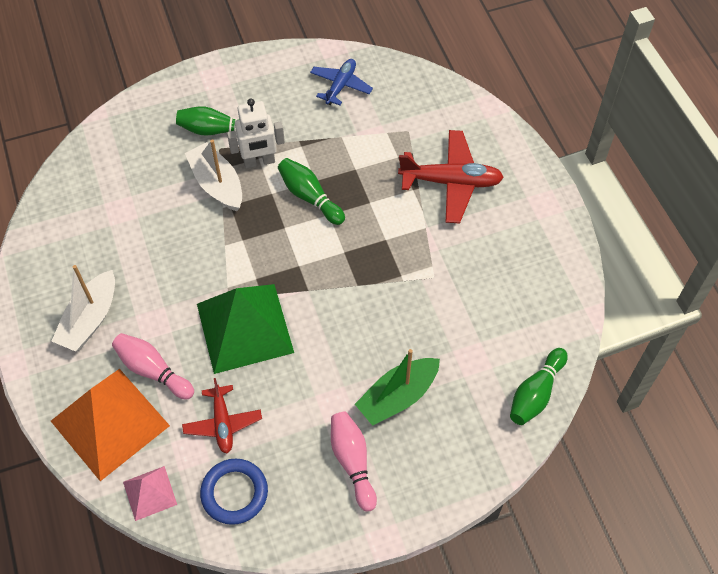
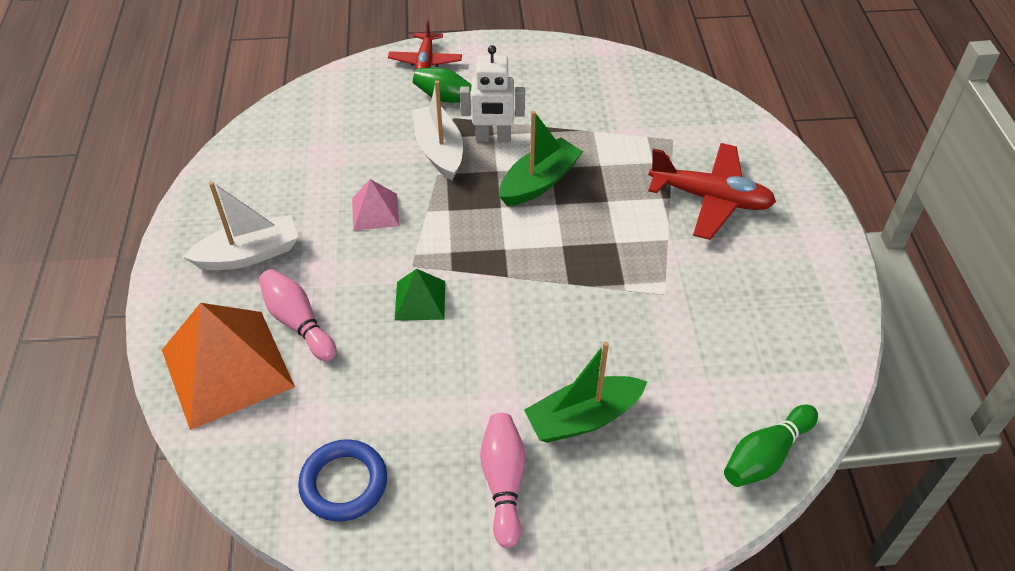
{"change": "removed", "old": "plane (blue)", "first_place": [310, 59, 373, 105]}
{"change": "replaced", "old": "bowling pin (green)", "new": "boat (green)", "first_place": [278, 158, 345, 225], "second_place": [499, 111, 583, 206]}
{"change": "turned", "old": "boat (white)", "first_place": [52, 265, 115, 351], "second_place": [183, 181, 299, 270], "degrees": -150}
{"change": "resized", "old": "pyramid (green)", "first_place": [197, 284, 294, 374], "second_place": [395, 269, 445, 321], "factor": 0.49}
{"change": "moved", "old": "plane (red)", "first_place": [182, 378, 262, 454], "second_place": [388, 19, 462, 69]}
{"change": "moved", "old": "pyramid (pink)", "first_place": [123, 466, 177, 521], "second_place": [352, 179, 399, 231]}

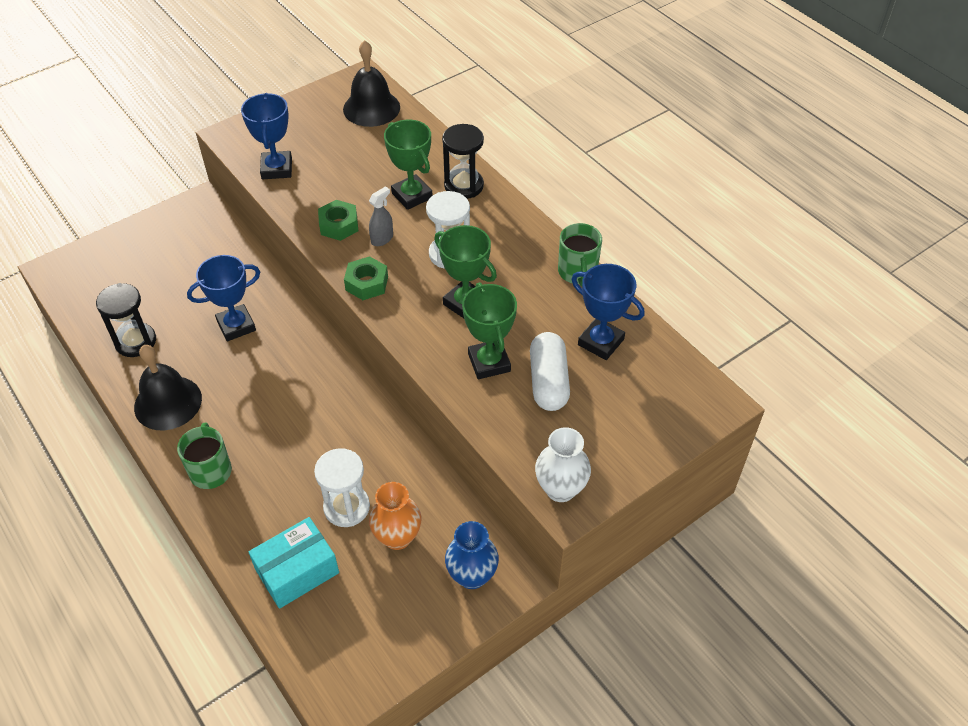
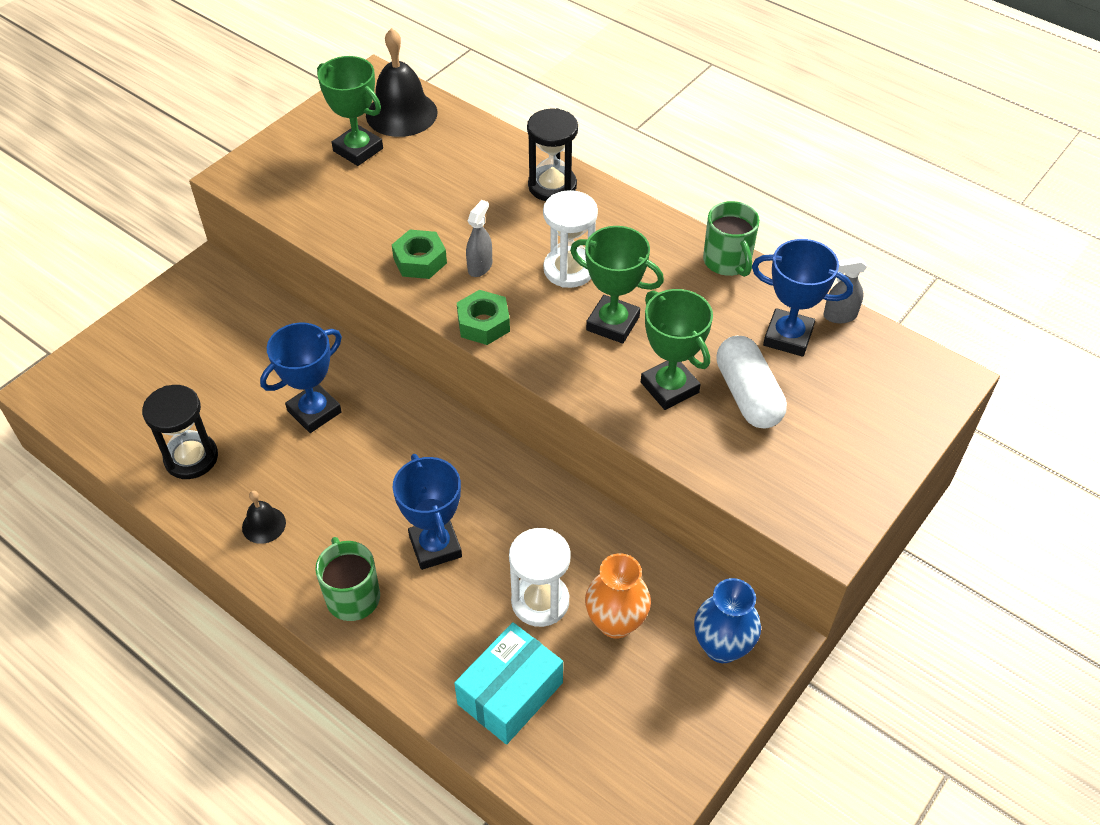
{"change": "moved", "old": "trophy (blue)", "first_place": [241, 93, 292, 179], "second_place": [393, 454, 462, 570]}
{"change": "moved", "old": "trophy (green)", "first_place": [384, 120, 433, 210], "second_place": [317, 56, 383, 166]}
{"change": "resized", "old": "bell (black)", "first_place": [134, 345, 202, 430], "second_place": [242, 491, 286, 544], "factor": 0.5}
{"change": "removed", "old": "vase (white)", "first_place": [535, 427, 591, 502]}
{"change": "added", "new": "spray bottle (grey)", "second_place": [823, 257, 867, 323]}

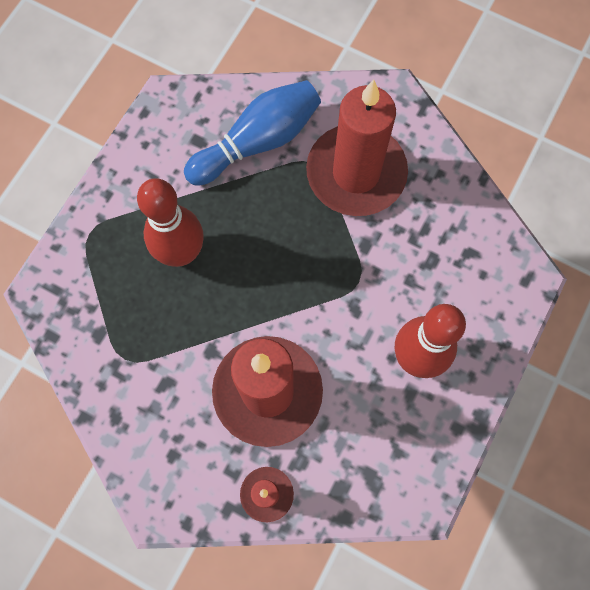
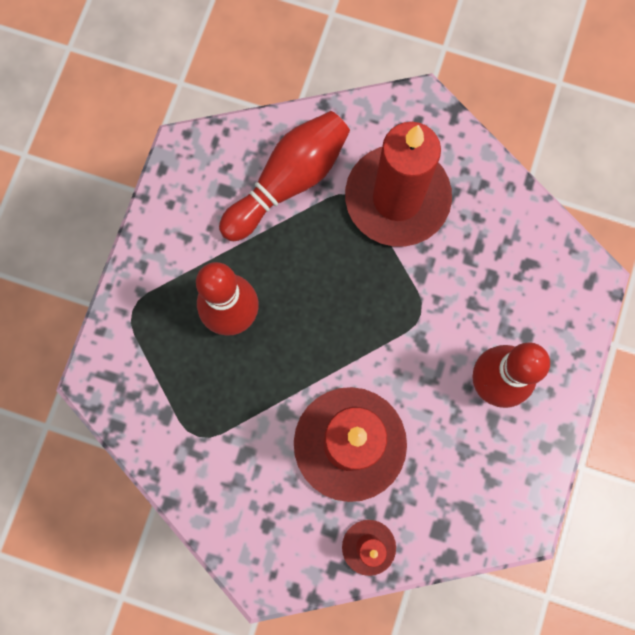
{"change": "recoloured", "old": "bowling pin (blue)", "new": "bowling pin (red)", "first_place": [184, 80, 321, 186], "second_place": [219, 111, 350, 241]}

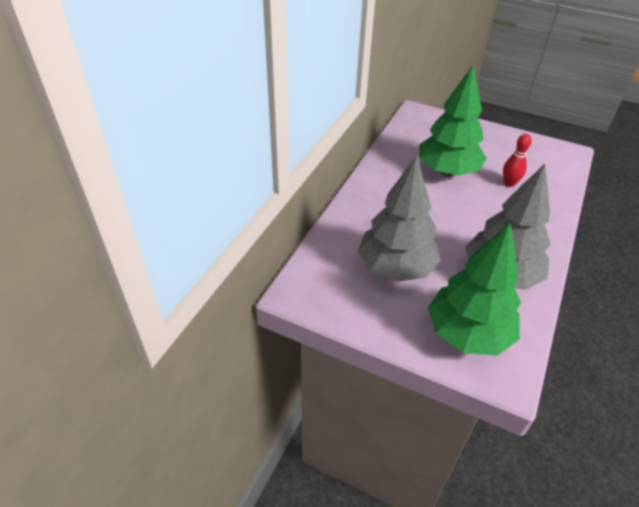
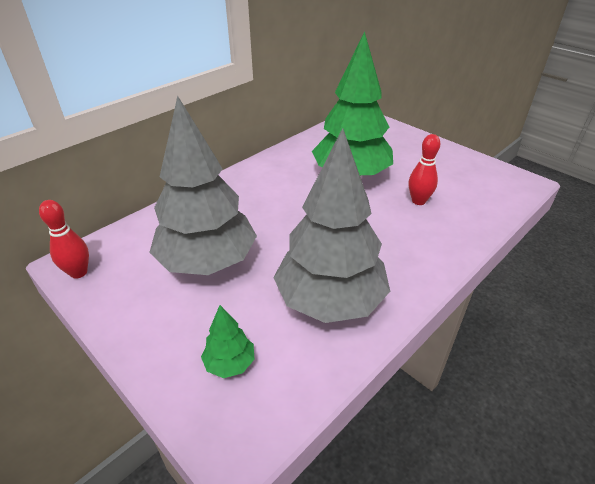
{"change": "resized", "old": "tree (green)", "first_place": [428, 223, 521, 356], "second_place": [201, 305, 254, 378], "factor": 0.42}
{"change": "added", "new": "bowling pin (red)", "second_place": [39, 200, 89, 279]}

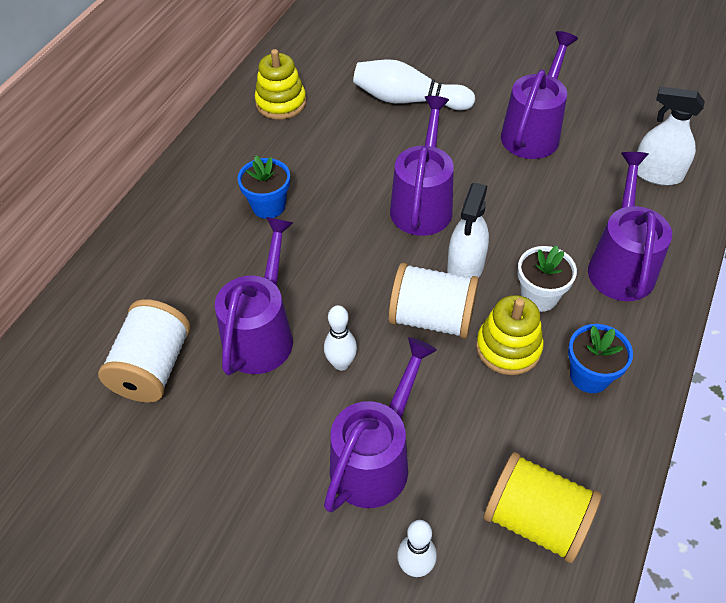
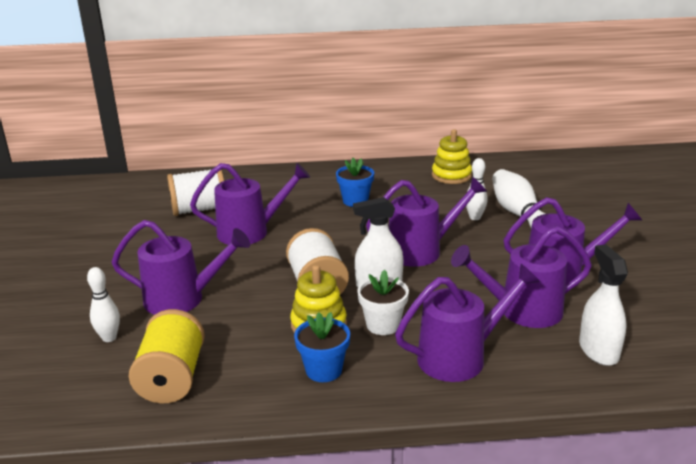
{"change": "moved", "old": "bowling pin (white)", "first_place": [324, 305, 357, 371], "second_place": [466, 158, 488, 220]}
{"change": "added", "new": "watering can (purple)", "second_place": [451, 226, 592, 328]}

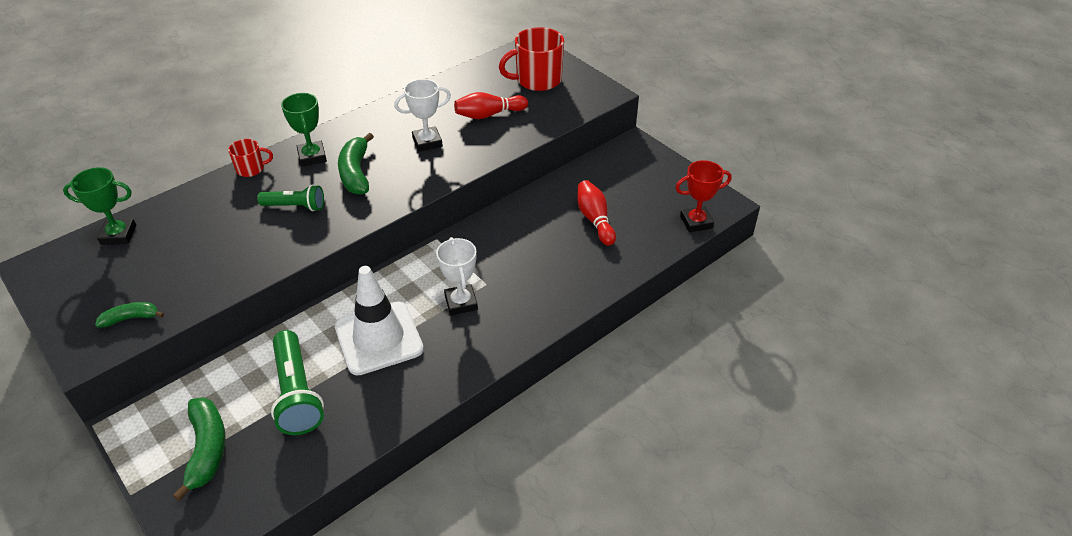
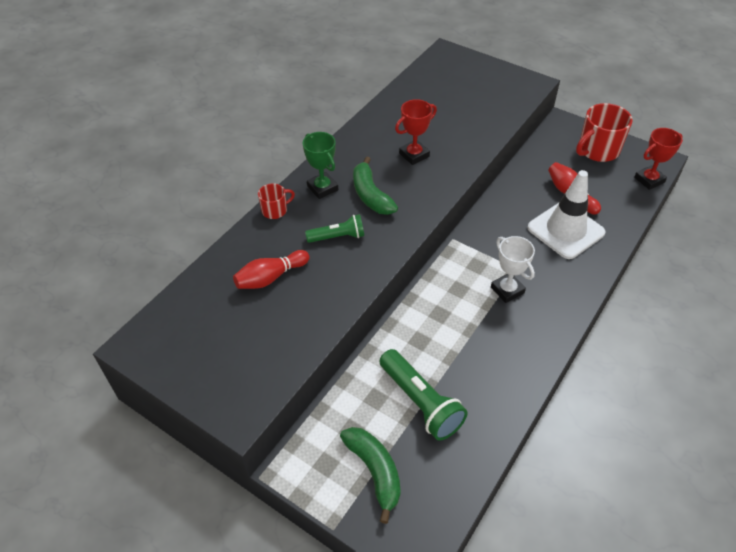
{"change": "moved", "old": "mug (red)", "first_place": [499, 27, 564, 91], "second_place": [576, 103, 633, 162]}
{"change": "recoloured", "old": "trophy (white)", "new": "trophy (red)", "first_place": [394, 79, 451, 152], "second_place": [395, 99, 437, 165]}
{"change": "moved", "old": "bowling pin (red)", "first_place": [454, 92, 528, 119], "second_place": [233, 250, 310, 289]}
{"change": "removed", "old": "trophy (green)", "first_place": [63, 167, 136, 245]}
{"change": "moved", "old": "traffic cone (white)", "first_place": [335, 266, 424, 375], "second_place": [527, 170, 605, 259]}
{"change": "removed", "old": "banana (green)", "first_place": [95, 302, 164, 327]}

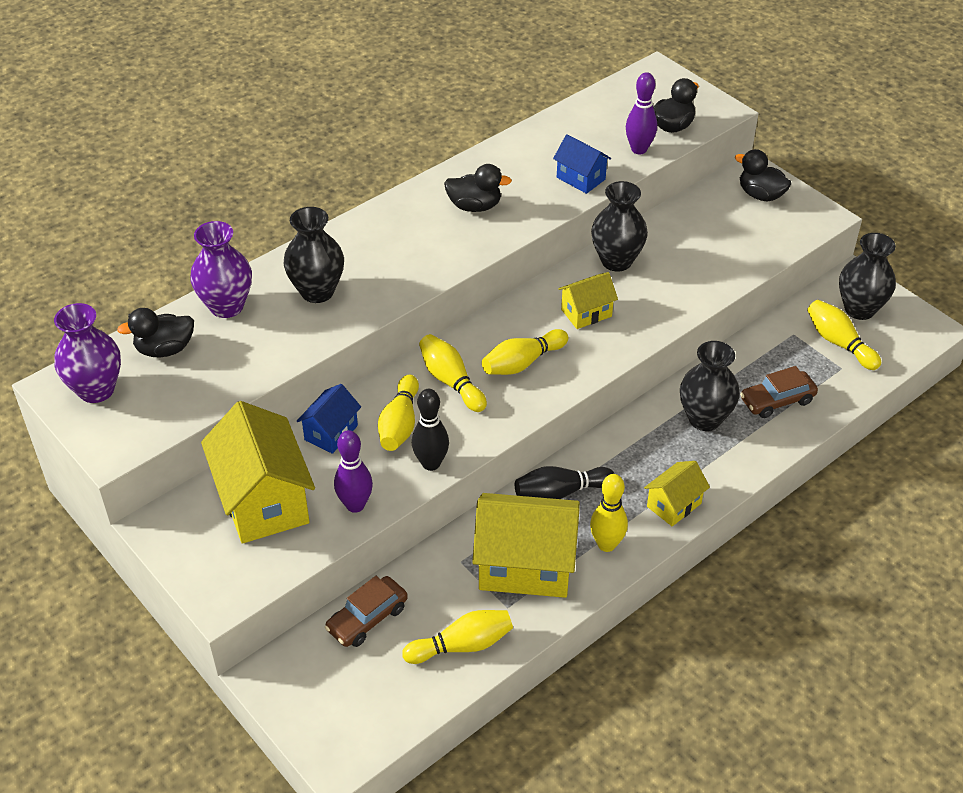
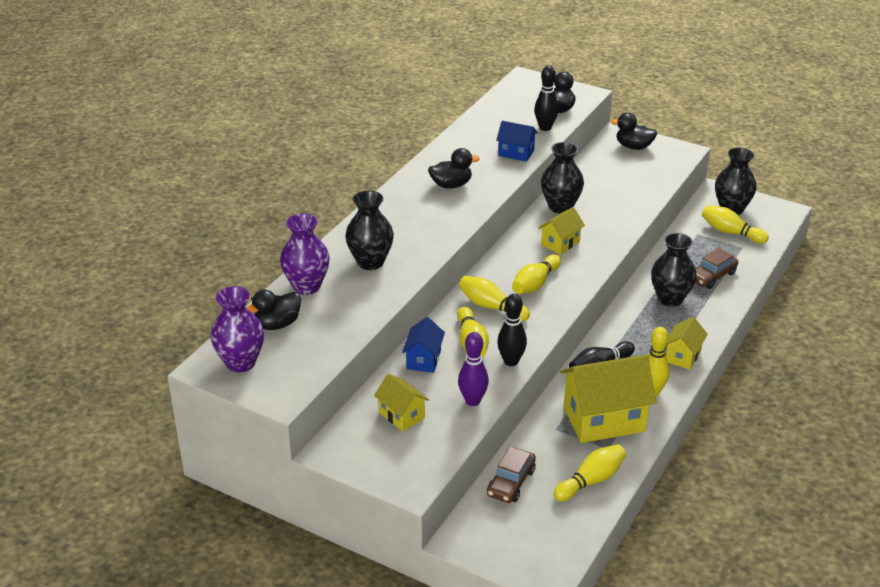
{"change": "recoloured", "old": "bowling pin (purple)", "new": "bowling pin (black)", "first_place": [626, 72, 657, 154], "second_place": [534, 66, 559, 131]}
{"change": "resized", "old": "house (yellow)", "first_place": [201, 401, 315, 544], "second_place": [374, 374, 429, 431], "factor": 0.52}

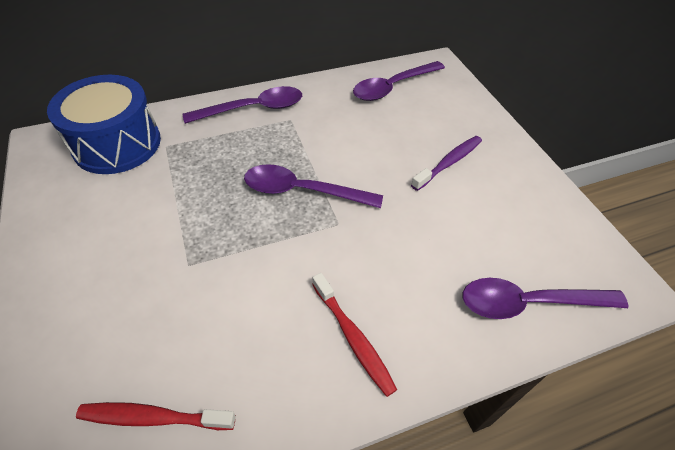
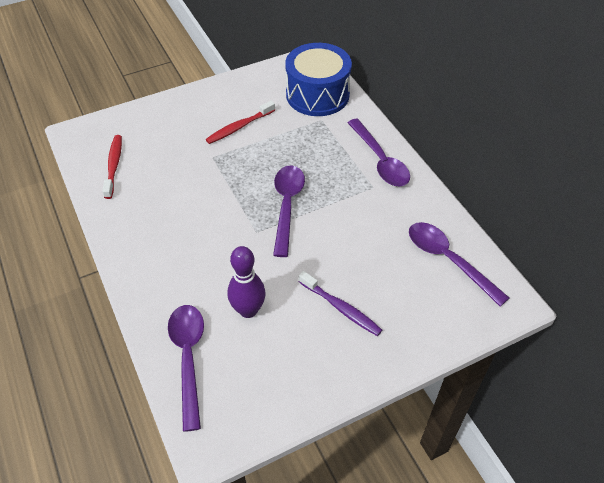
{"change": "moved", "old": "toothbrush (red)", "first_place": [312, 273, 397, 397], "second_place": [206, 101, 275, 144]}
{"change": "added", "new": "bowling pin (purple)", "second_place": [228, 246, 265, 318]}

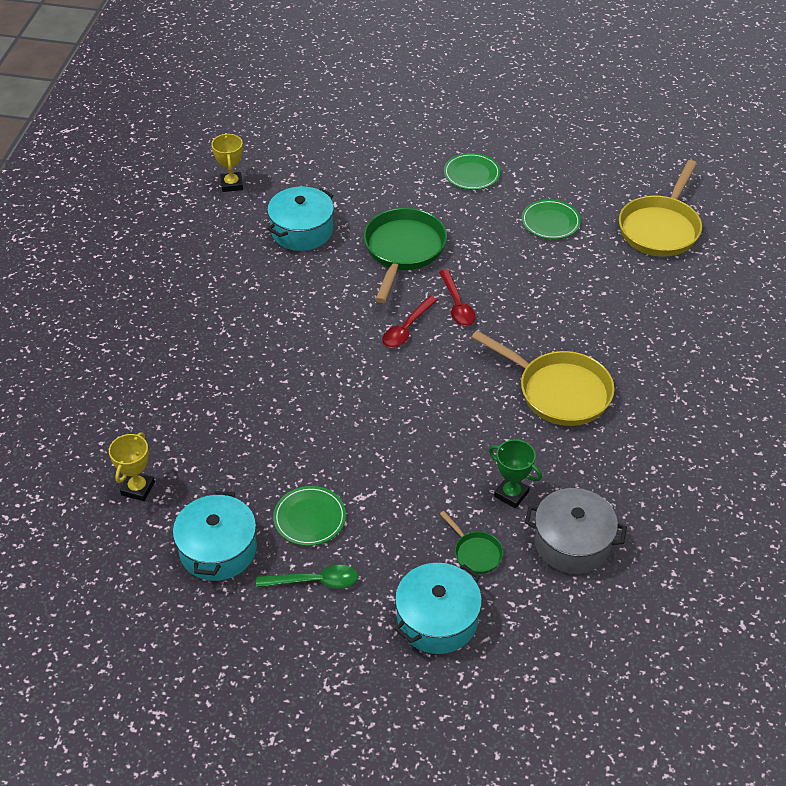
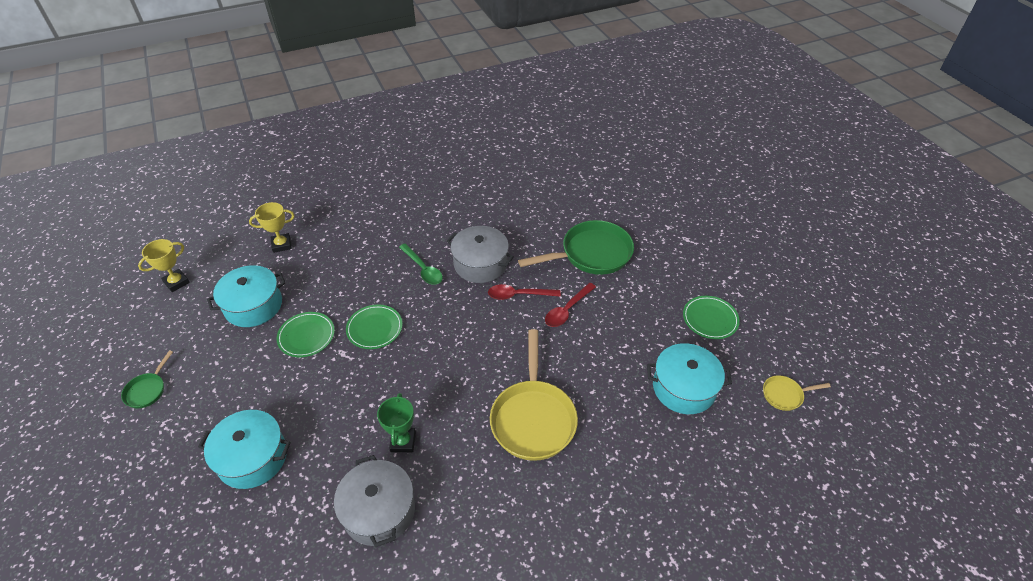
{"change": "moved", "old": "trophy (yellow)", "first_place": [211, 134, 243, 192], "second_place": [138, 239, 190, 292]}
{"change": "moved", "old": "plate (green)", "first_place": [444, 153, 501, 190], "second_place": [346, 304, 403, 349]}
{"change": "resized", "old": "pan (yellow)", "first_place": [619, 160, 702, 257], "second_place": [763, 375, 831, 411], "factor": 0.47}
{"change": "moved", "old": "pot (turquoise)", "first_place": [267, 186, 334, 251], "second_place": [647, 343, 732, 414]}
{"change": "moved", "old": "pan (green)", "first_place": [440, 511, 503, 574], "second_place": [121, 350, 173, 408]}
{"change": "moved", "old": "spoon (green)", "first_place": [256, 565, 358, 589], "second_place": [399, 243, 443, 285]}
{"change": "added", "new": "pot (grey)", "second_place": [447, 226, 514, 283]}

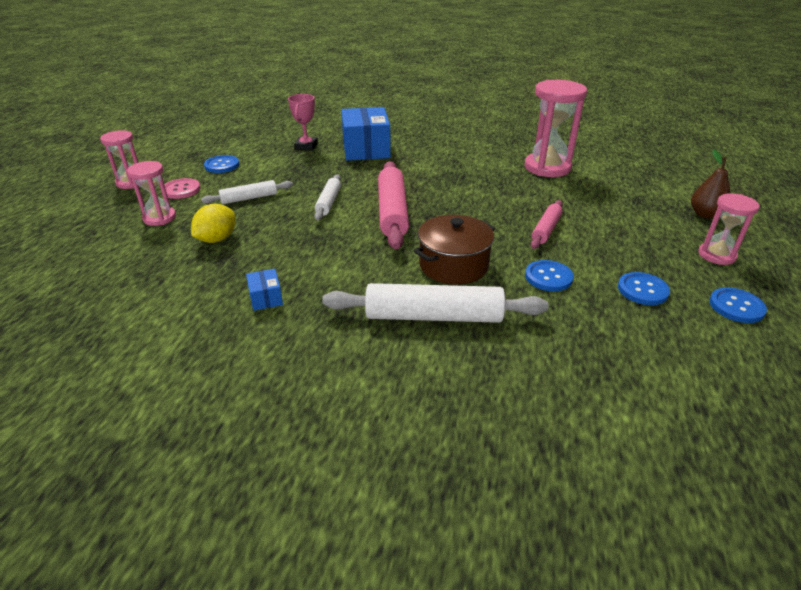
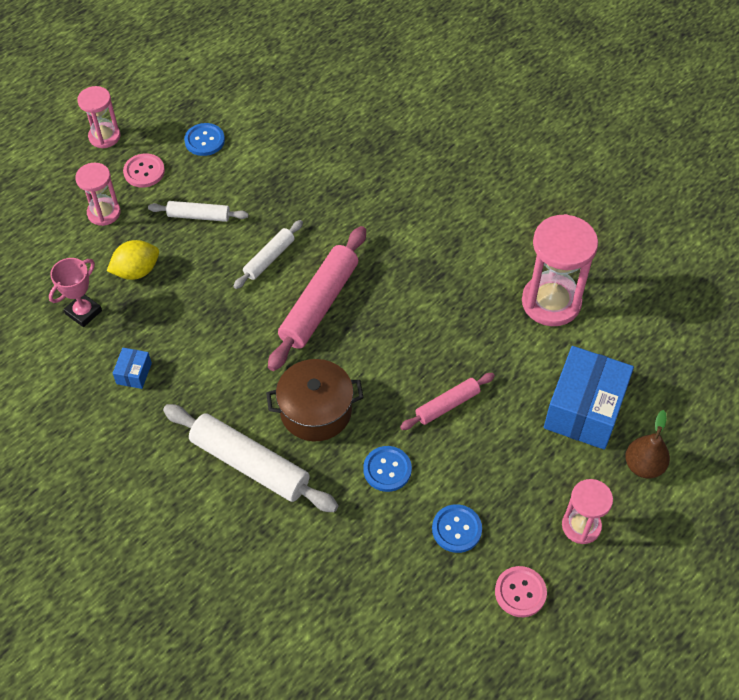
{"change": "moved", "old": "trophy (pink)", "first_place": [288, 94, 318, 151], "second_place": [49, 258, 102, 327]}
{"change": "moved", "old": "box (blue)", "first_place": [341, 107, 391, 161], "second_place": [544, 346, 634, 450]}
{"change": "recoloured", "old": "button (blue)", "new": "button (pink)", "first_place": [709, 288, 767, 323], "second_place": [495, 566, 547, 617]}

